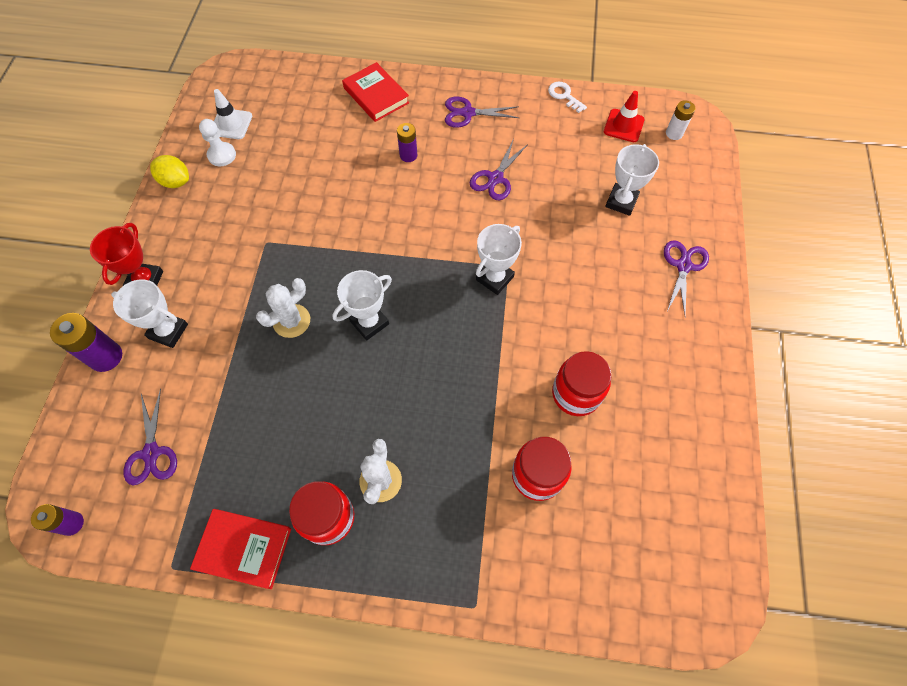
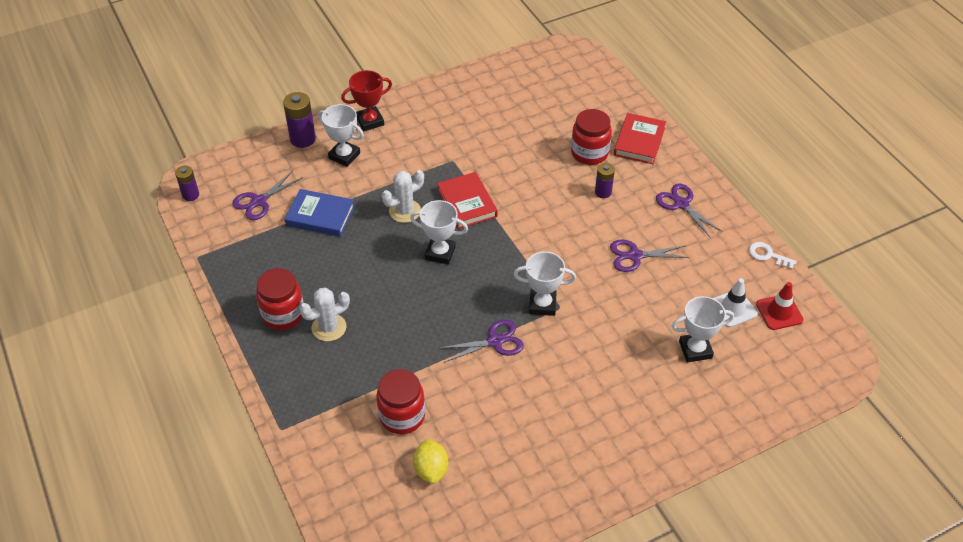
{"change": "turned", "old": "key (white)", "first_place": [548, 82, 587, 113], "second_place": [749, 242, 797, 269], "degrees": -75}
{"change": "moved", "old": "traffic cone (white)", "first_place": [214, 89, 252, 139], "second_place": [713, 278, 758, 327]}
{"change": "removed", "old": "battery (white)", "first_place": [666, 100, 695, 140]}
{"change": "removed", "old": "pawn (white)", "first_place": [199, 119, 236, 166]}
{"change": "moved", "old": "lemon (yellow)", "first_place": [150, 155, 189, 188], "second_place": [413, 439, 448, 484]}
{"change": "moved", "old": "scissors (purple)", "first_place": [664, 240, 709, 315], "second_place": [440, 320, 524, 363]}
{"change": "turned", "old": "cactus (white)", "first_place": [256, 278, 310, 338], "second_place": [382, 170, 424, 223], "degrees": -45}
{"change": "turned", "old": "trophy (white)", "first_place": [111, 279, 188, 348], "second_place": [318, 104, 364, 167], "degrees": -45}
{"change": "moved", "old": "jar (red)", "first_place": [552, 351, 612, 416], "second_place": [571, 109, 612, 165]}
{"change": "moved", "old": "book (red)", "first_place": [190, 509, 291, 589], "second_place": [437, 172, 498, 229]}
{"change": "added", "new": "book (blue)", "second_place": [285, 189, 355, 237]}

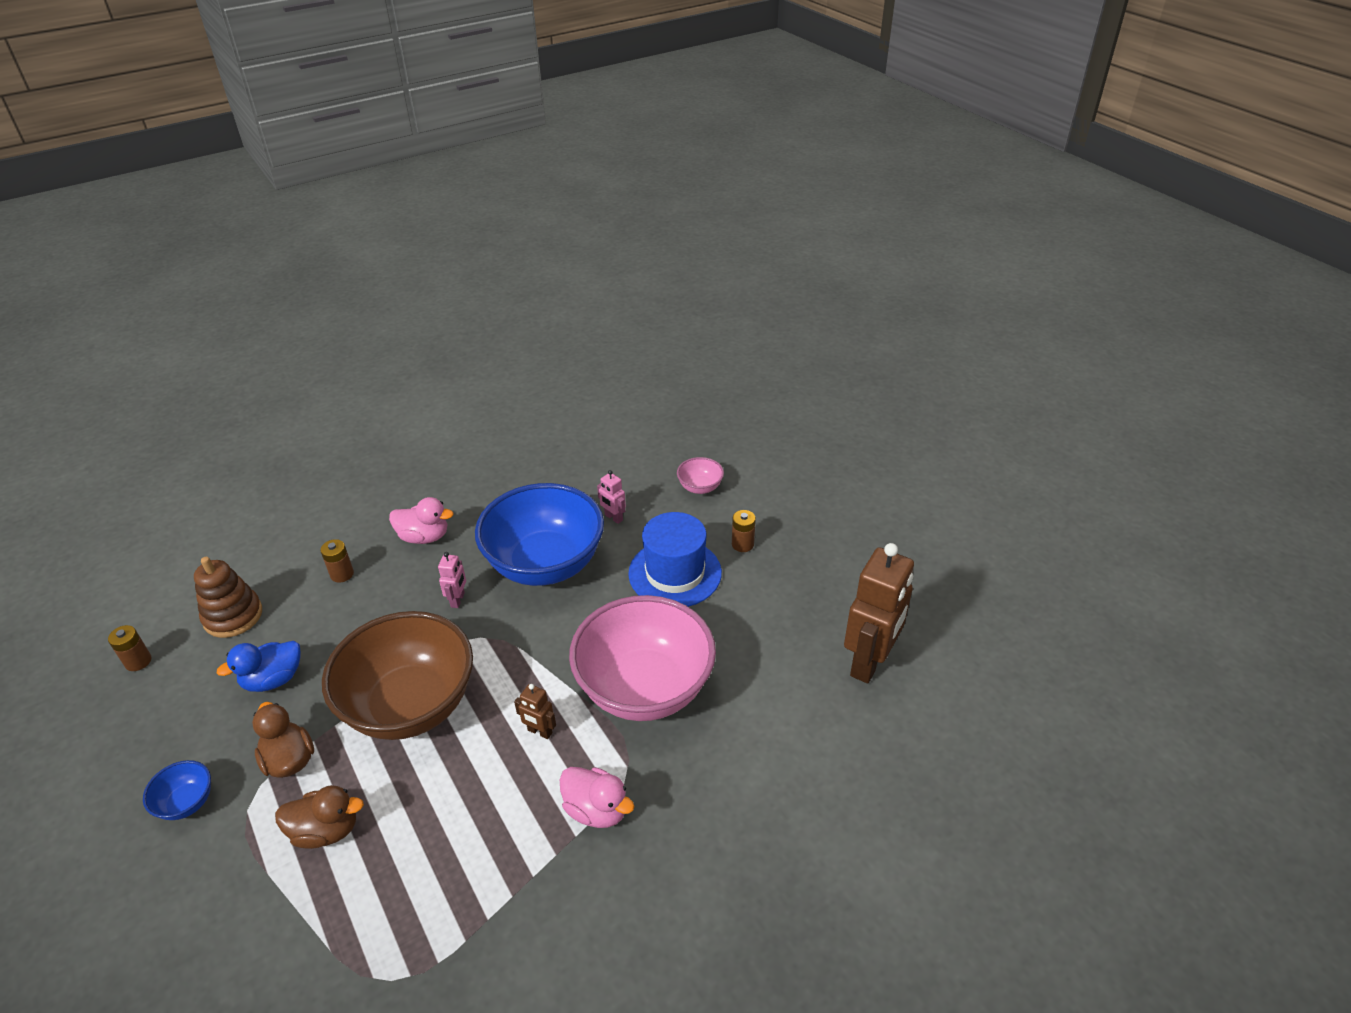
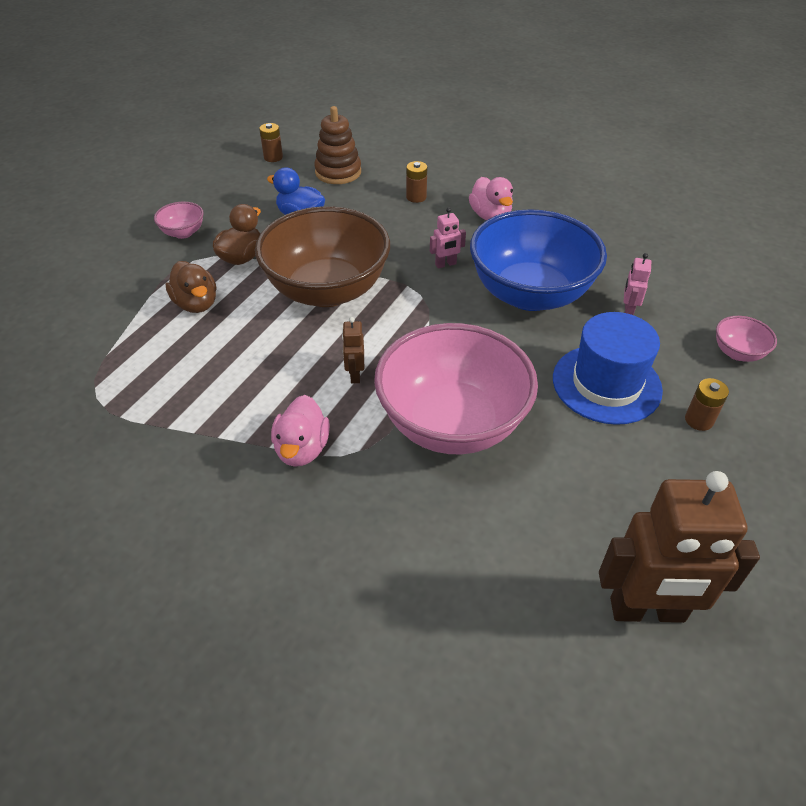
{"change": "recoloured", "old": "bowl (blue)", "new": "bowl (pink)", "first_place": [143, 760, 211, 820], "second_place": [154, 202, 204, 239]}

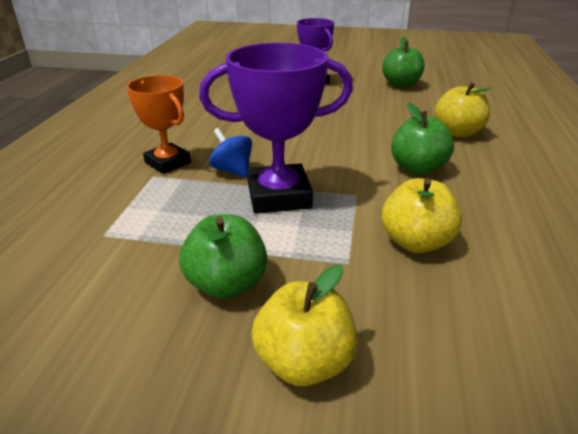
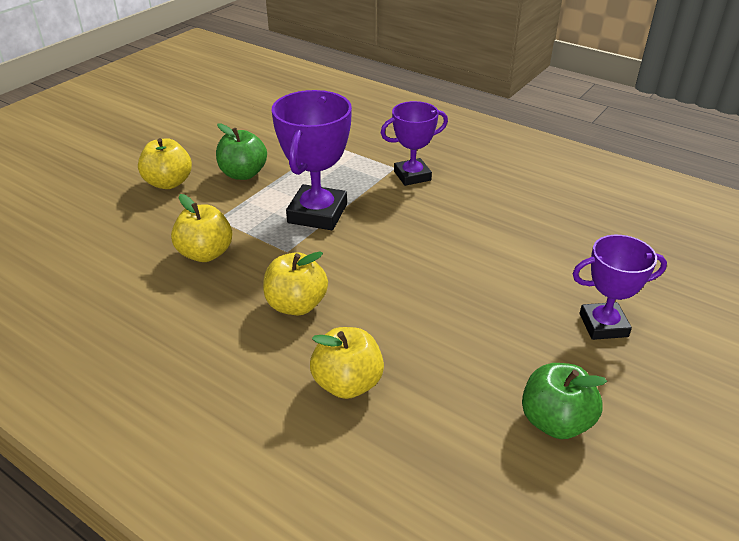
{"change": "recoloured", "old": "trophy (orange)", "new": "trophy (purple)", "first_place": [127, 75, 191, 174], "second_place": [381, 101, 448, 186]}
{"change": "recoloured", "old": "apple (green)", "new": "apple (yellow)", "first_place": [391, 103, 454, 175], "second_place": [263, 252, 328, 316]}
{"change": "removed", "old": "spinning top (blue)", "first_place": [209, 128, 252, 178]}

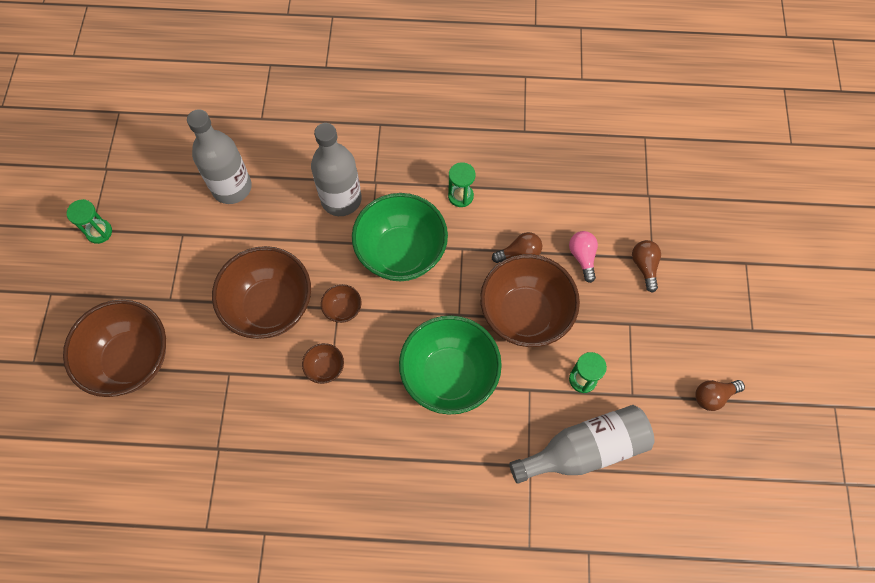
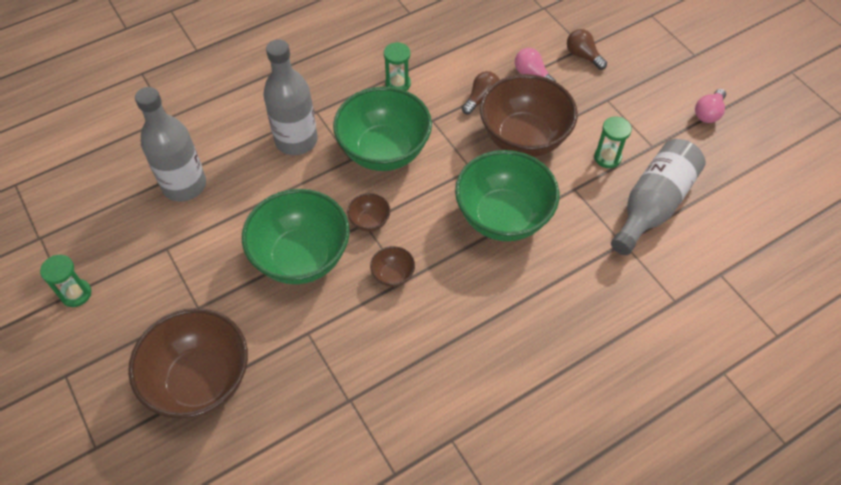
{"change": "recoloured", "old": "bowl (brown)", "new": "bowl (green)", "first_place": [212, 246, 311, 339], "second_place": [242, 189, 350, 284]}
{"change": "recoloured", "old": "light bulb (brown)", "new": "light bulb (pink)", "first_place": [695, 380, 745, 411], "second_place": [695, 89, 726, 123]}

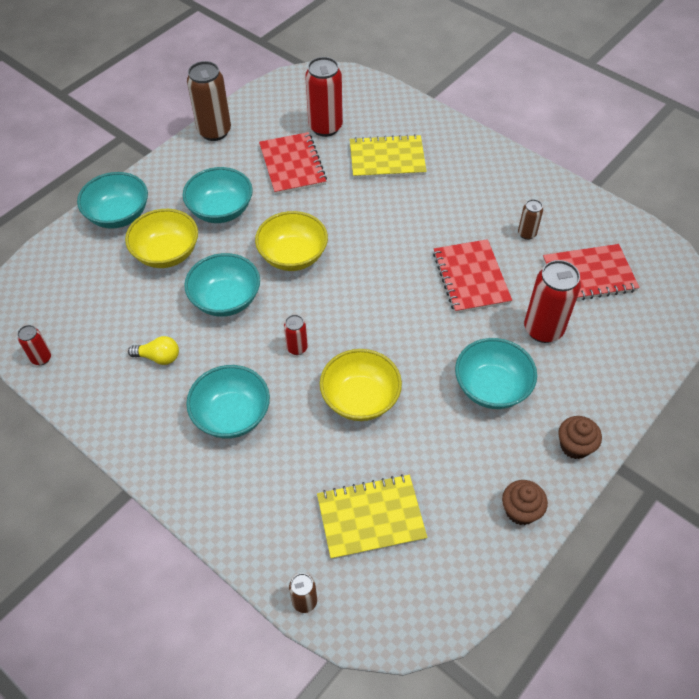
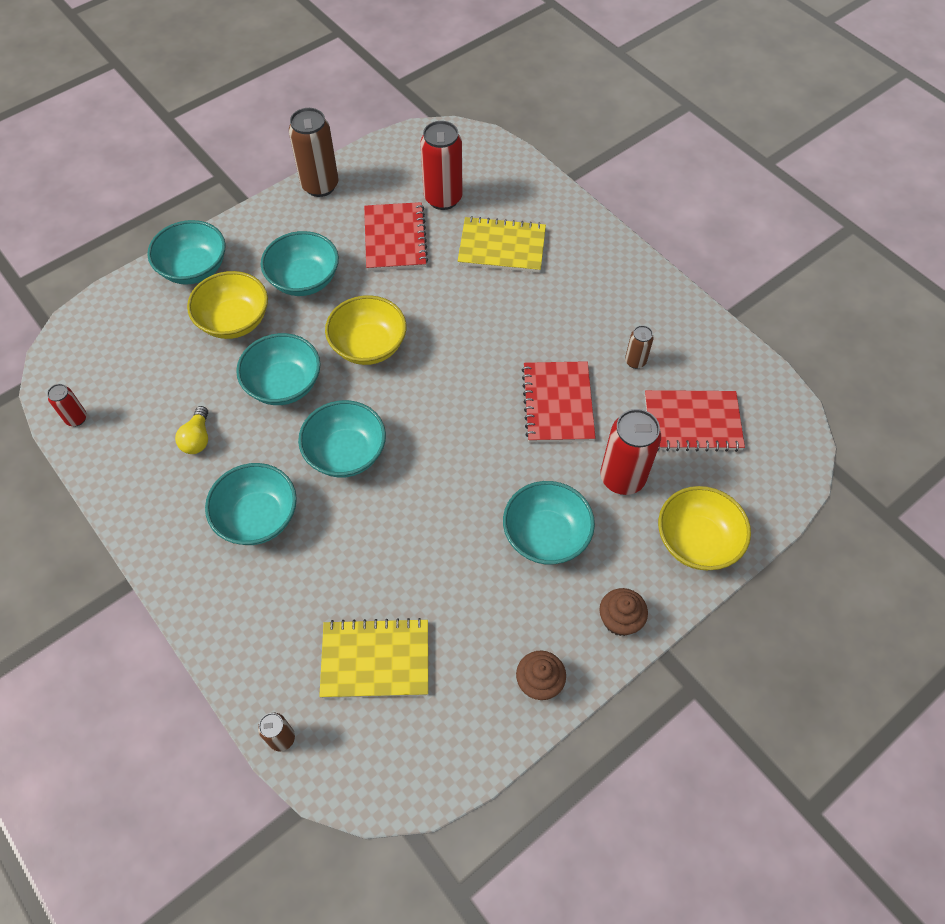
{"change": "replaced", "old": "can (red)", "new": "bowl (turquoise)", "first_place": [284, 315, 308, 355], "second_place": [298, 400, 386, 478]}
{"change": "turned", "old": "light bulb (yellow)", "first_place": [128, 336, 179, 365], "second_place": [175, 406, 208, 454], "degrees": 75}
{"change": "moved", "old": "bowl (yellow)", "first_place": [320, 349, 402, 421], "second_place": [658, 486, 751, 570]}

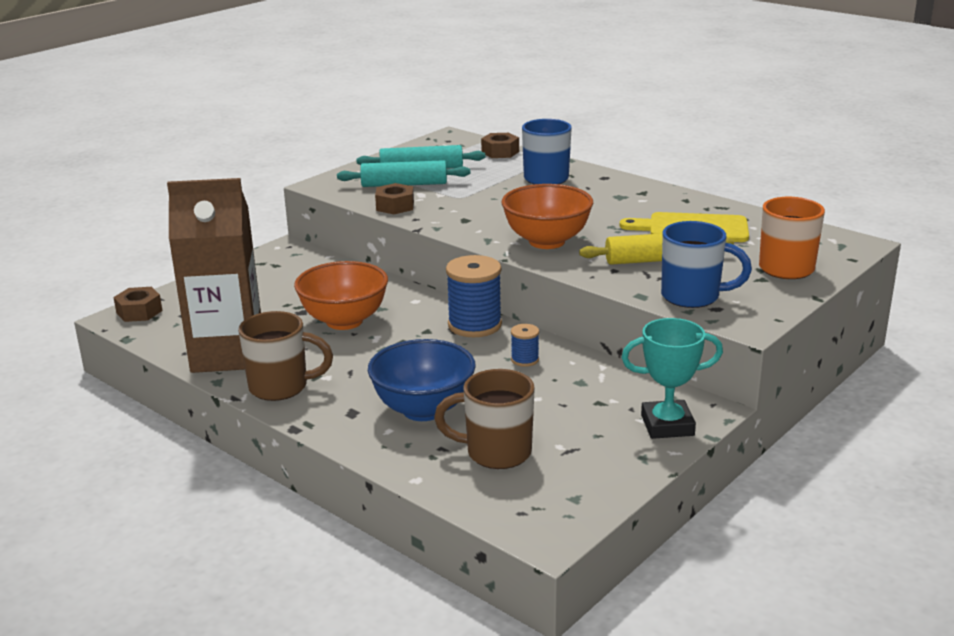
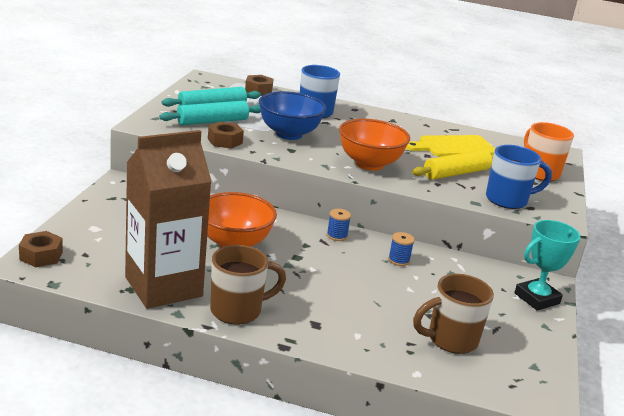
{"change": "resized", "old": "spool (blue)", "first_place": [446, 255, 502, 337], "second_place": [327, 209, 351, 241], "factor": 0.49}
{"change": "moved", "old": "bowl (blue)", "first_place": [368, 339, 476, 421], "second_place": [259, 91, 326, 140]}

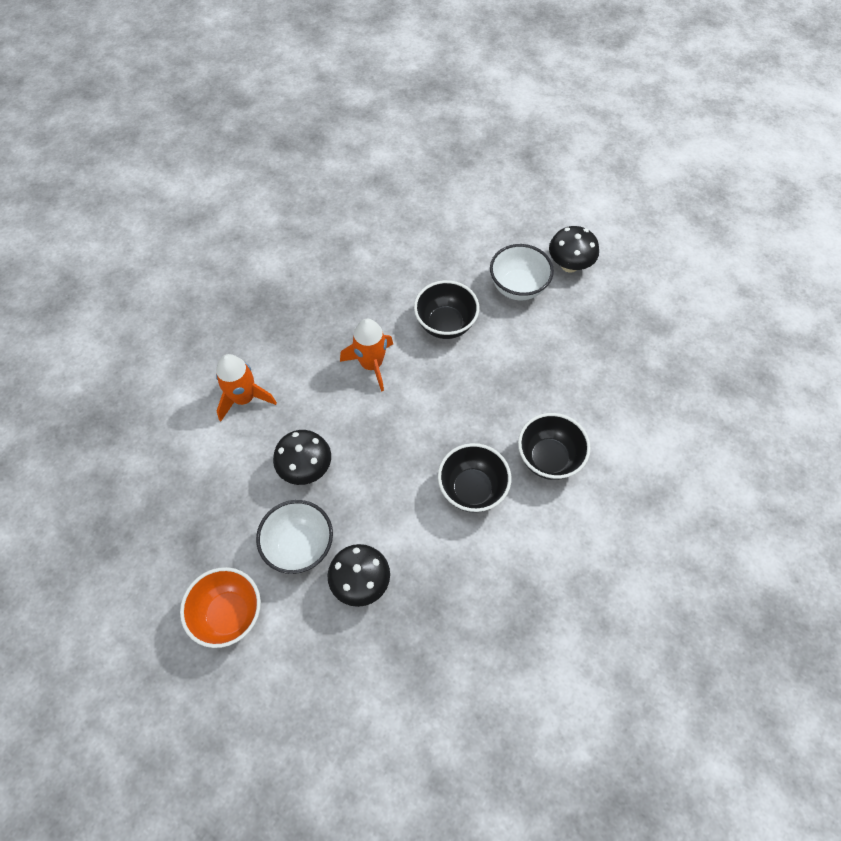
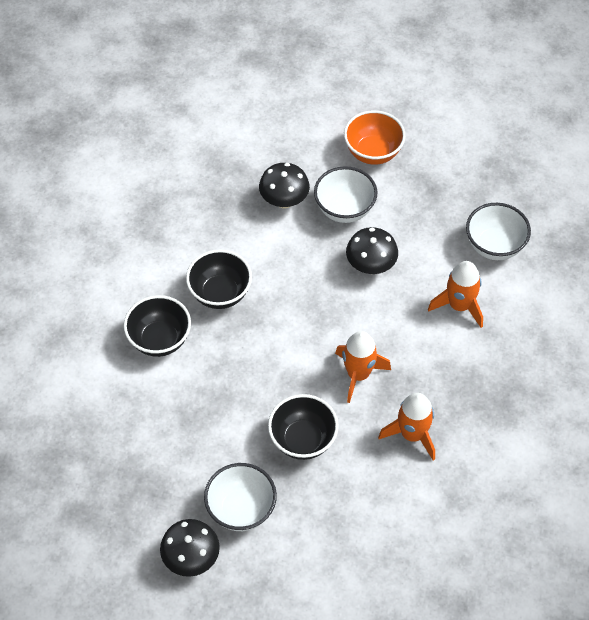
{"change": "added", "new": "bowl (white)", "second_place": [466, 203, 531, 260]}
{"change": "added", "new": "rocket (orange)", "second_place": [378, 393, 435, 460]}

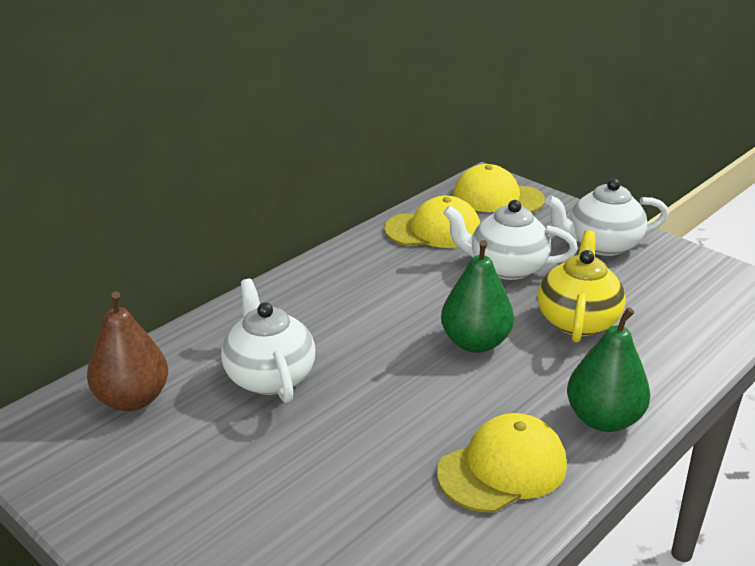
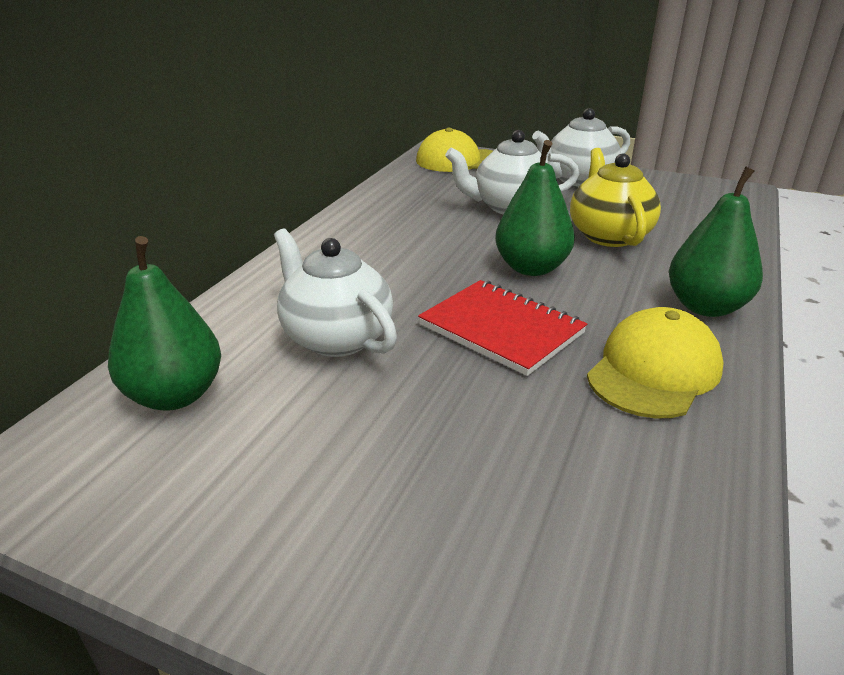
{"change": "removed", "old": "cap (yellow)", "first_place": [384, 196, 480, 248]}
{"change": "recoloured", "old": "pear (brown)", "new": "pear (green)", "first_place": [87, 291, 168, 411], "second_place": [108, 236, 221, 411]}
{"change": "added", "new": "notebook (red)", "second_place": [418, 280, 587, 376]}

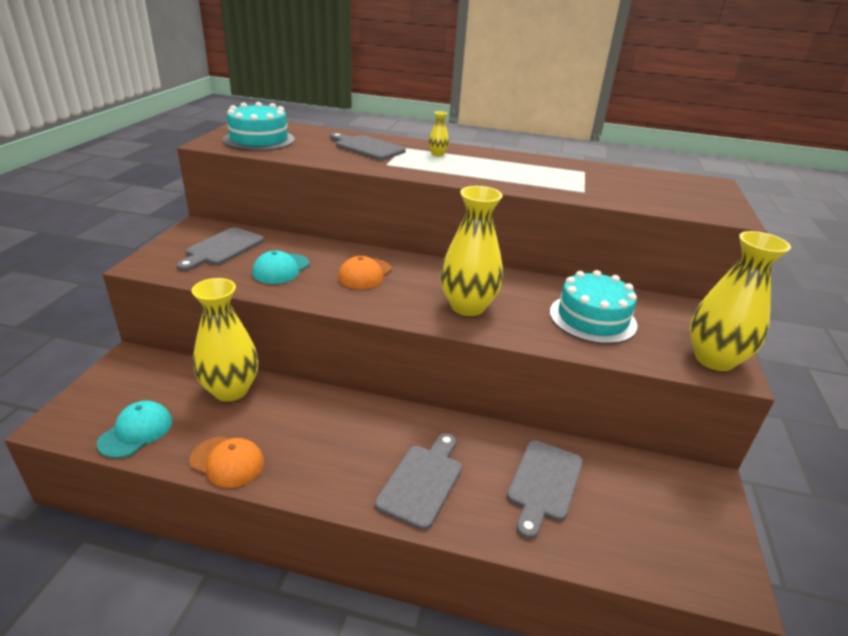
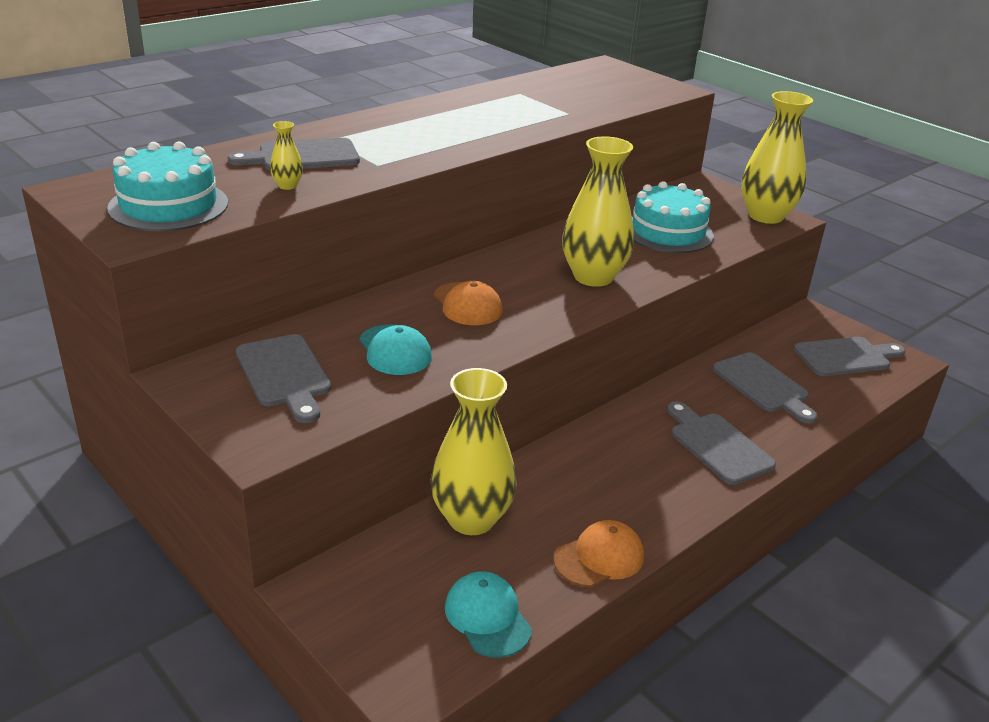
{"change": "moved", "old": "vase (yellow)", "first_place": [428, 111, 449, 156], "second_place": [270, 121, 303, 190]}
{"change": "added", "new": "cutting board (grey)", "second_place": [794, 337, 905, 376]}

